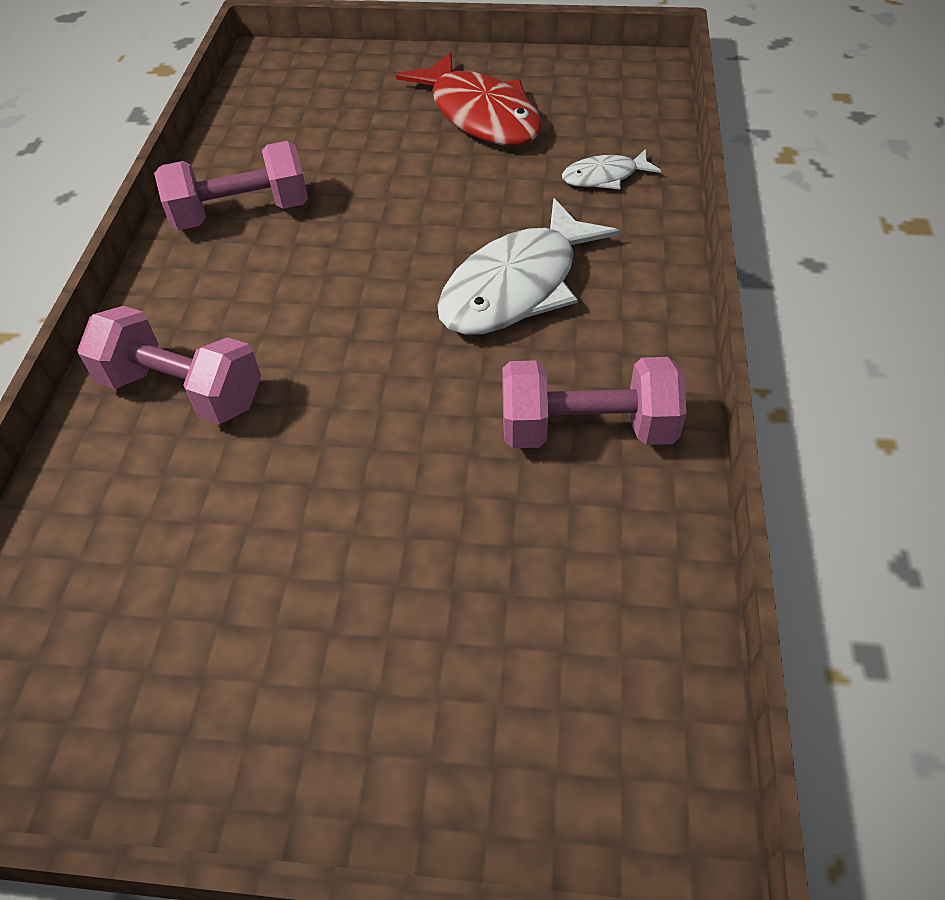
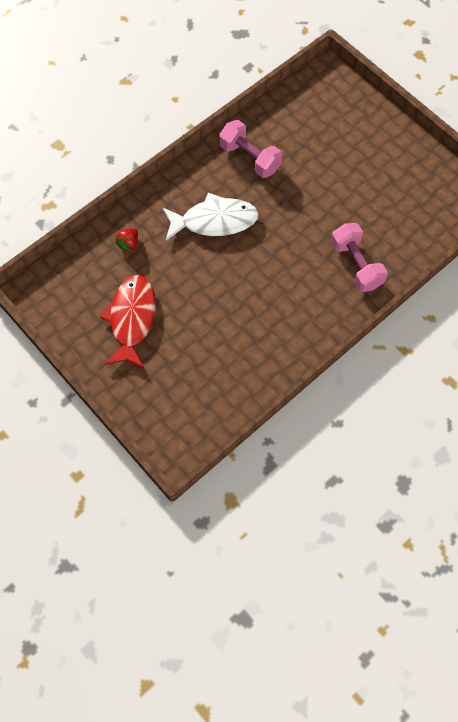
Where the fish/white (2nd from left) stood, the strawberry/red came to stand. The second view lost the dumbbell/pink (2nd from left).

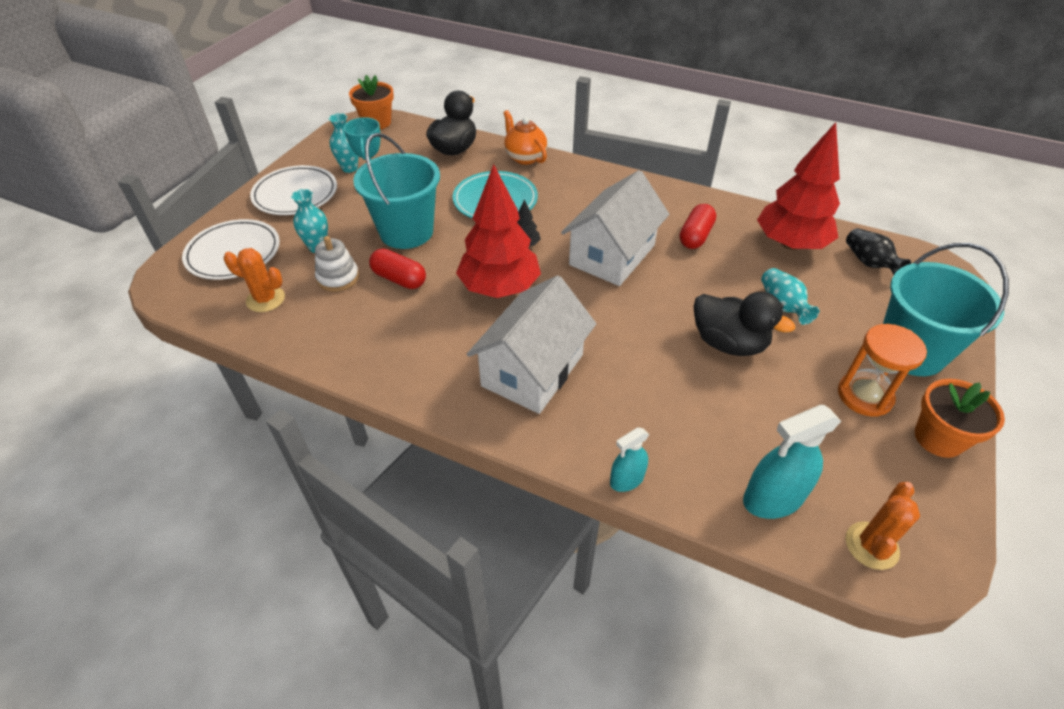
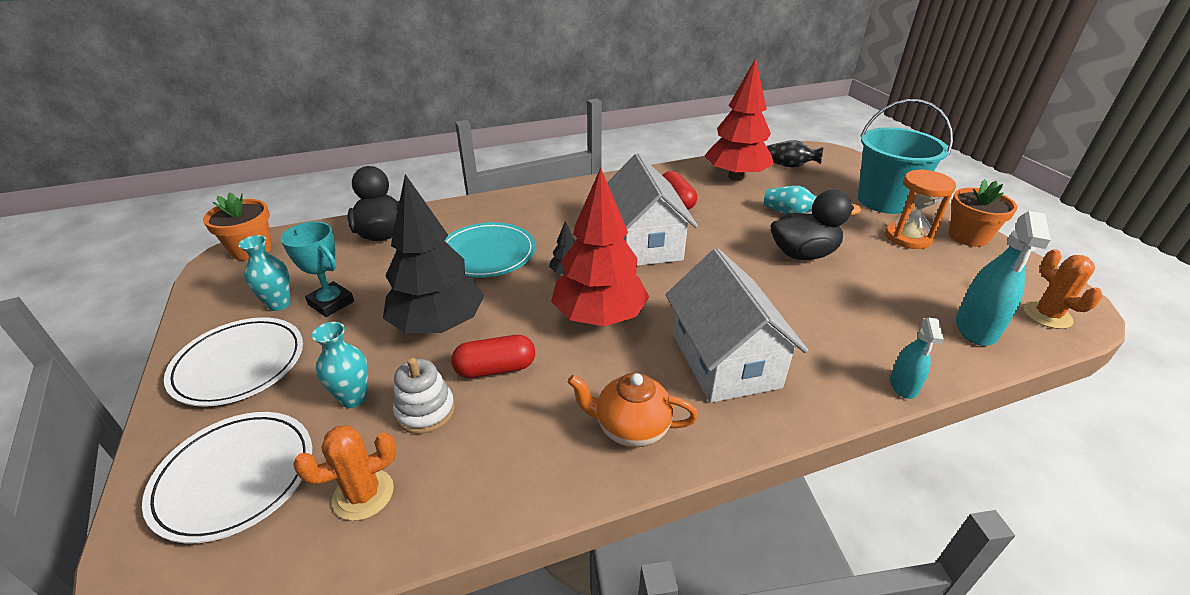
Where the bucket/turquoise (1st from left) stood, the tree/black (1st from left) came to stand. The teapot/orange ended up elsewhere.

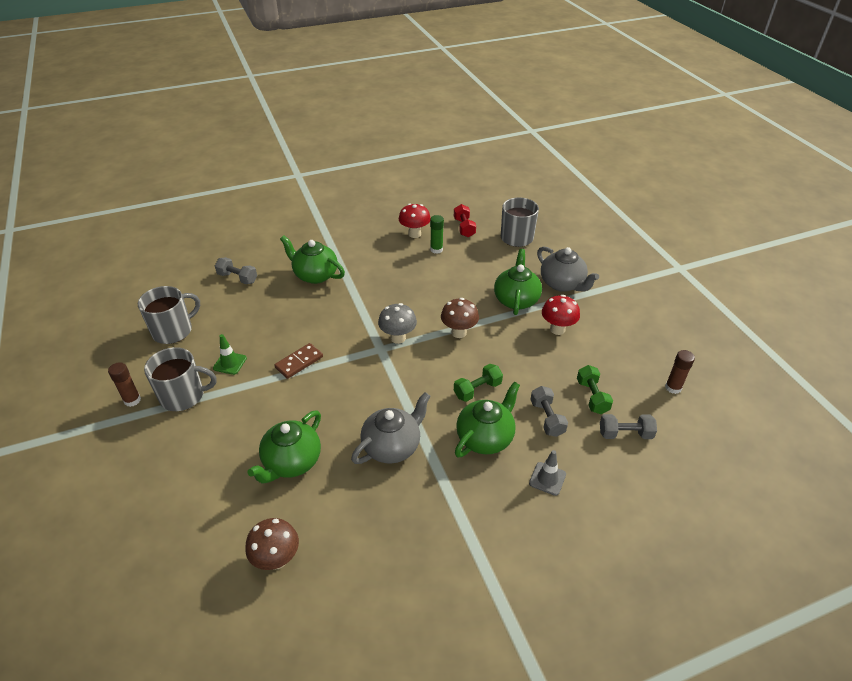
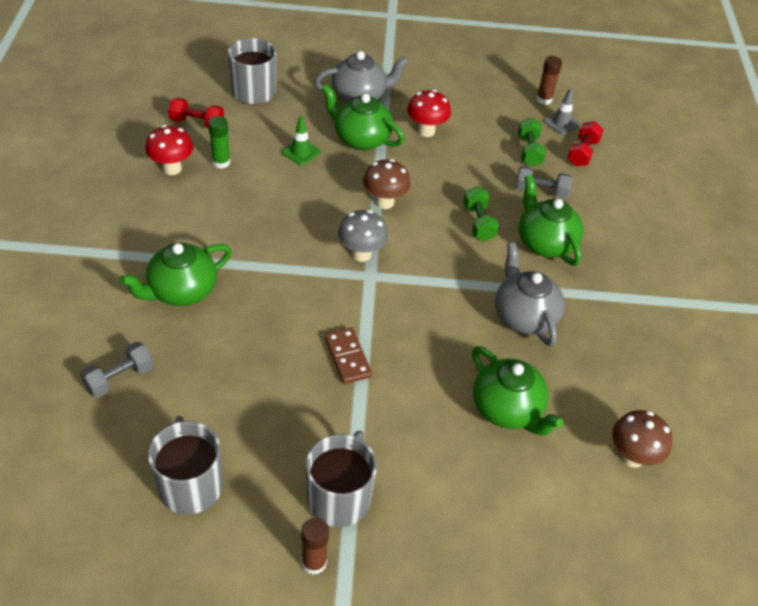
The traffic cone/green ended up elsewhere. The dumbbell/green (2nd from left) ended up facing another way, 75 degrees clockwise from before. The traffic cone/grey ended up elsewhere. What was the dumbbell/grey (3rd from left) turned into the dumbbell/red (2nd from left).

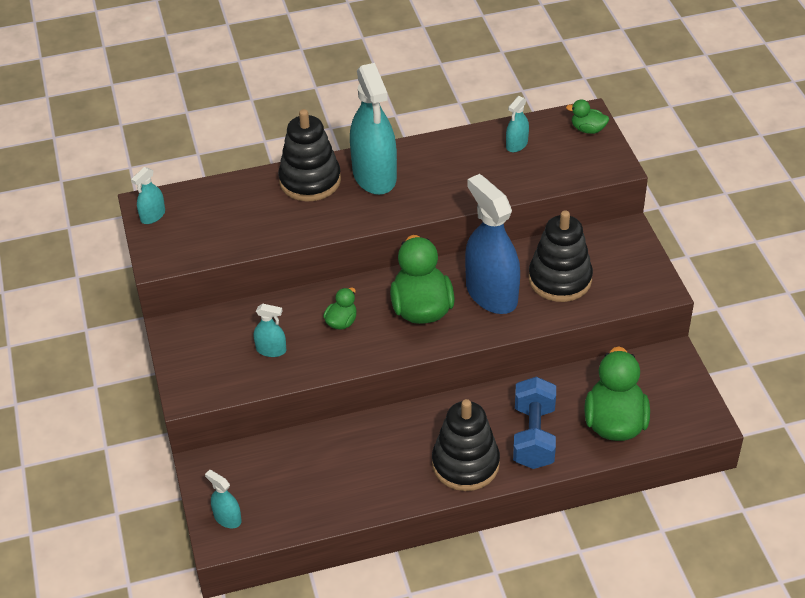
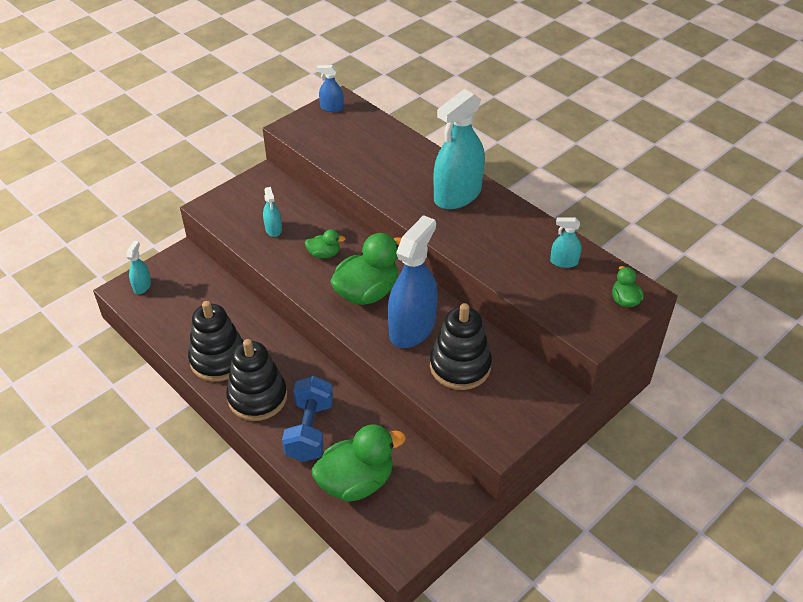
The stacking toy/black (1st from left) ended up elsewhere. The dumbbell/blue ended up facing another way, 60 degrees counterclockwise from before. What was the spray bottle/turquoise (1st from left) turned into the spray bottle/blue (1st from left).

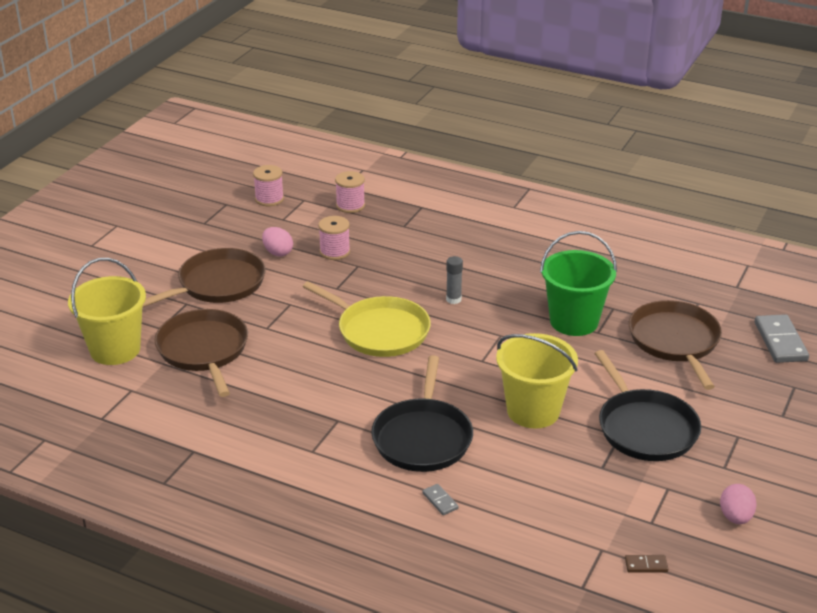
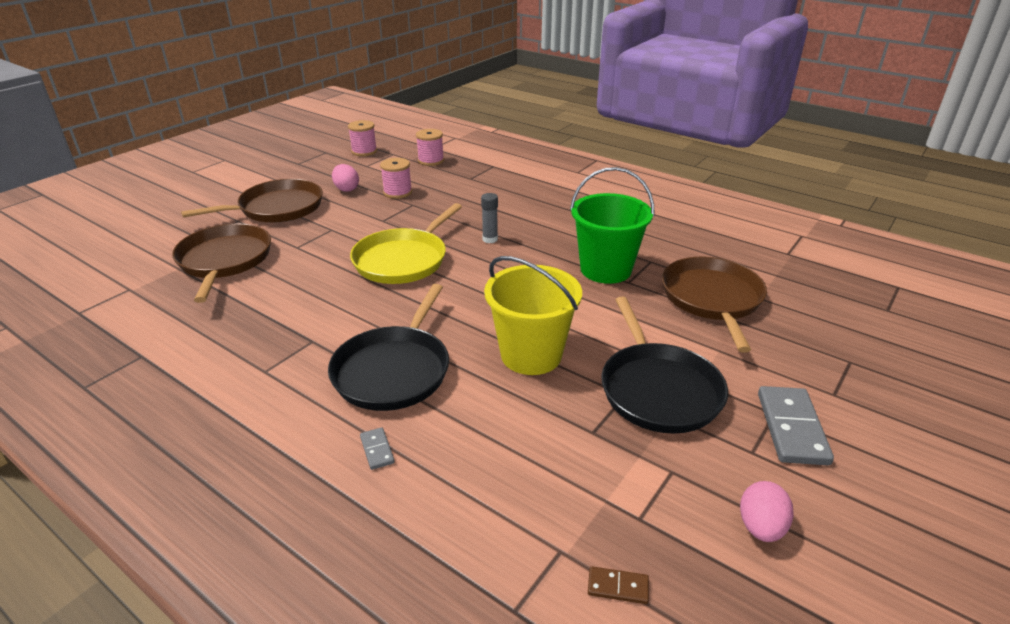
The pan/yellow ended up facing another way, 75 degrees clockwise from before. The domino/grey (2nd from left) ended up elsewhere. The second view lost the bucket/yellow (1st from left).

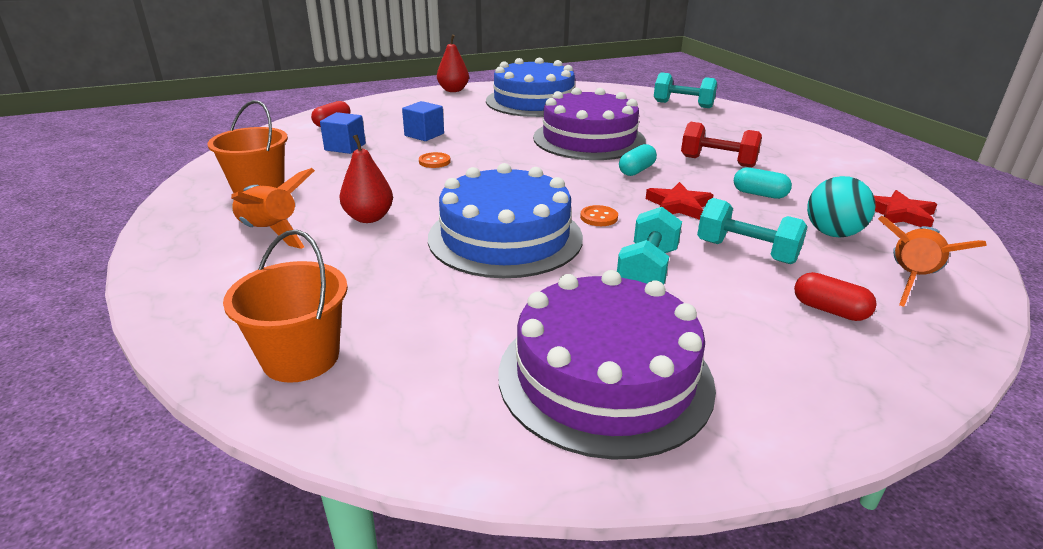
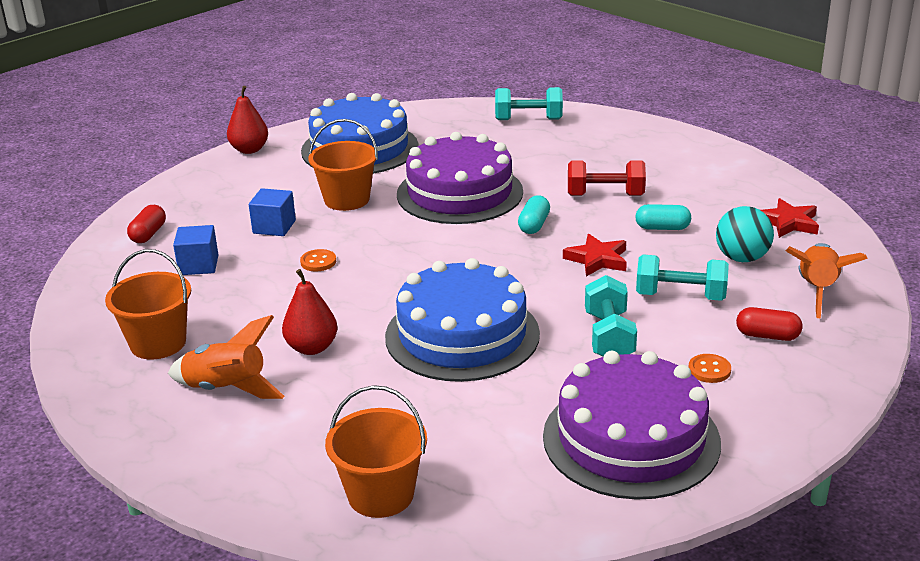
The second view gained the bucket/orange (2nd from left). The button/orange (2nd from left) ended up elsewhere.

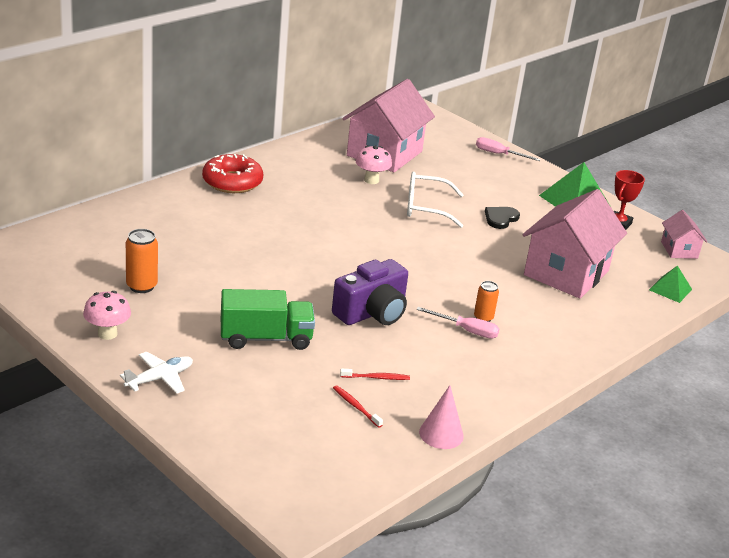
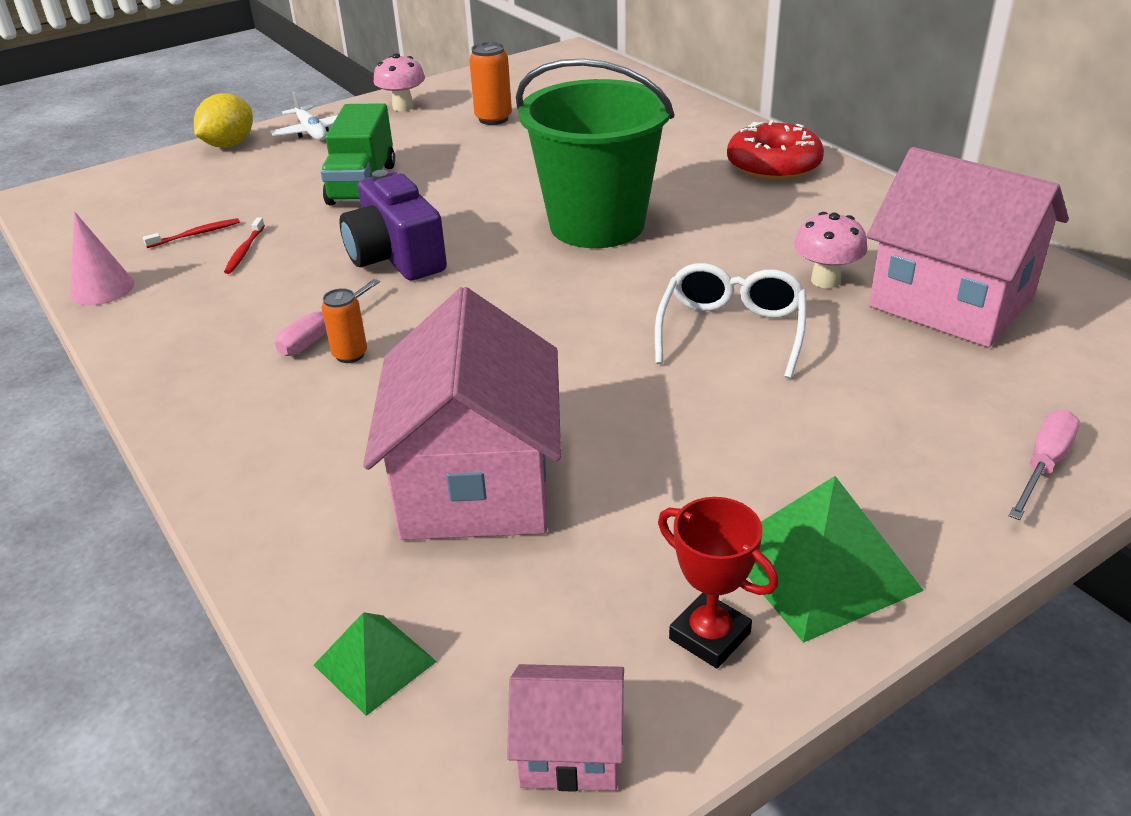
The second view gained the lemon/yellow. The house/pink (2nd from left in the first image) ended up facing another way, 45 degrees clockwise from before. The second view gained the bucket/green. The second view lost the heart/black.

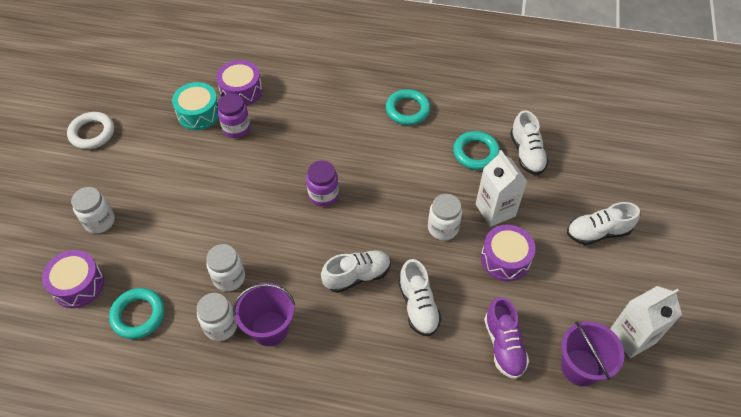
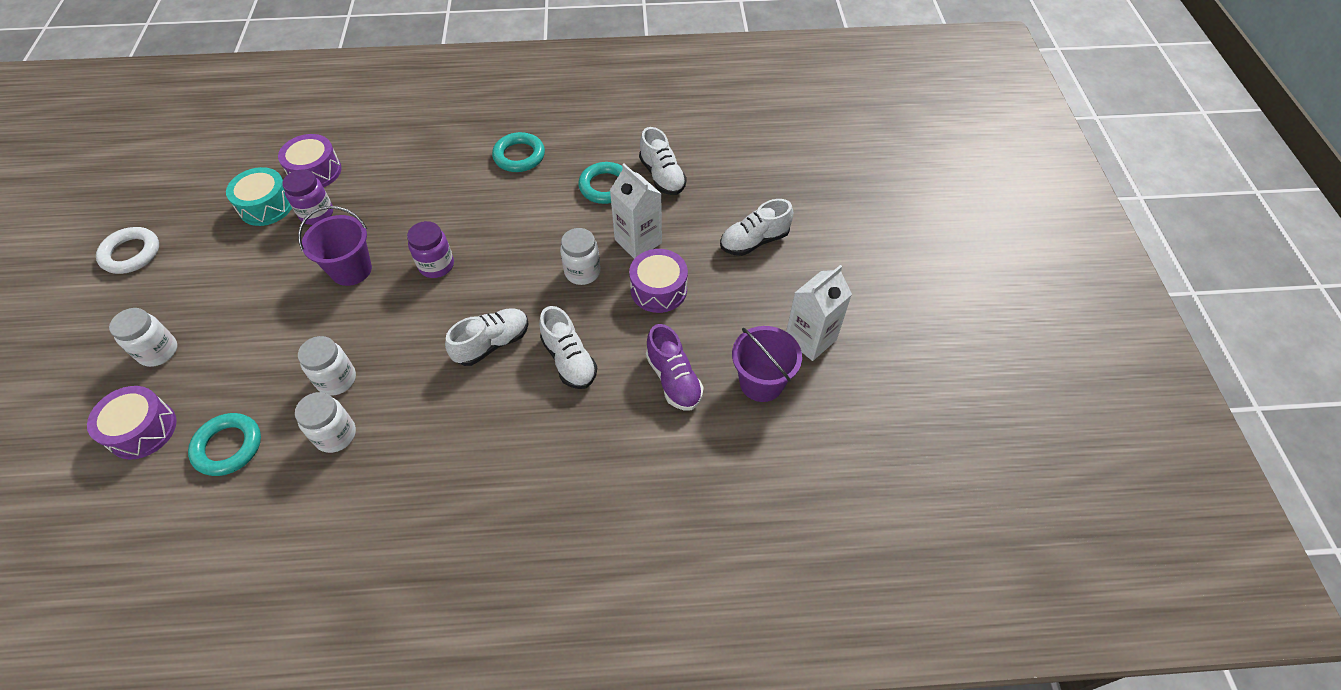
The bucket/purple (1st from left) ended up elsewhere.

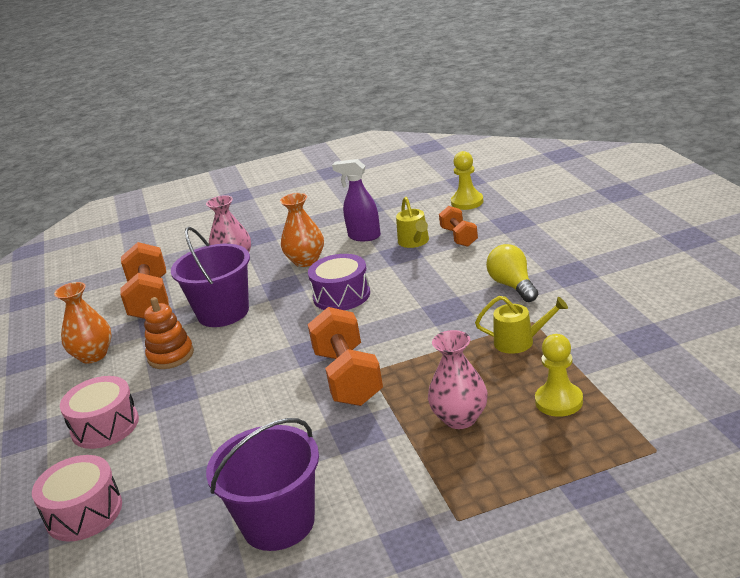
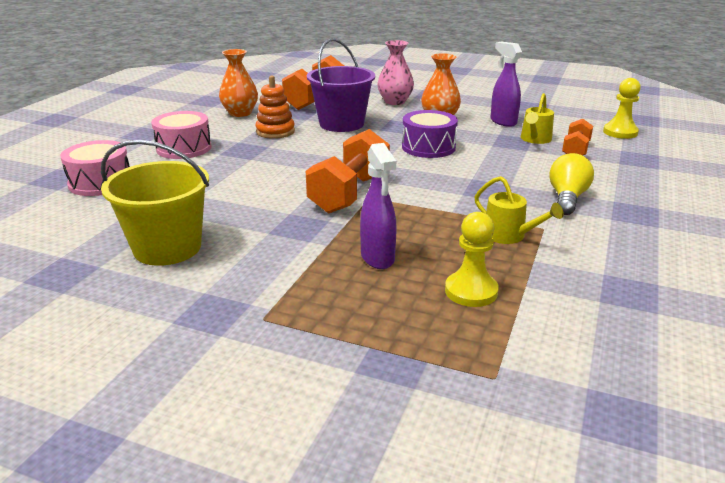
What was the bucket/purple (2nd from left) turned into the bucket/yellow. Where the vase/pink (2nd from left) stood, the spray bottle/purple (1st from left) came to stand.

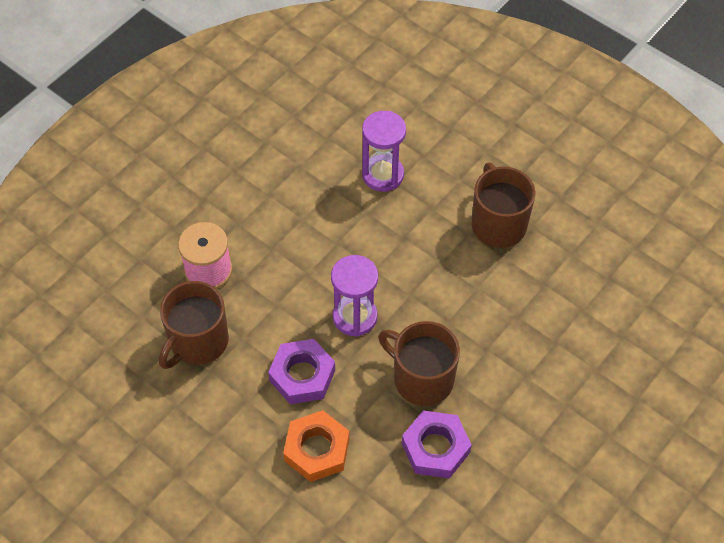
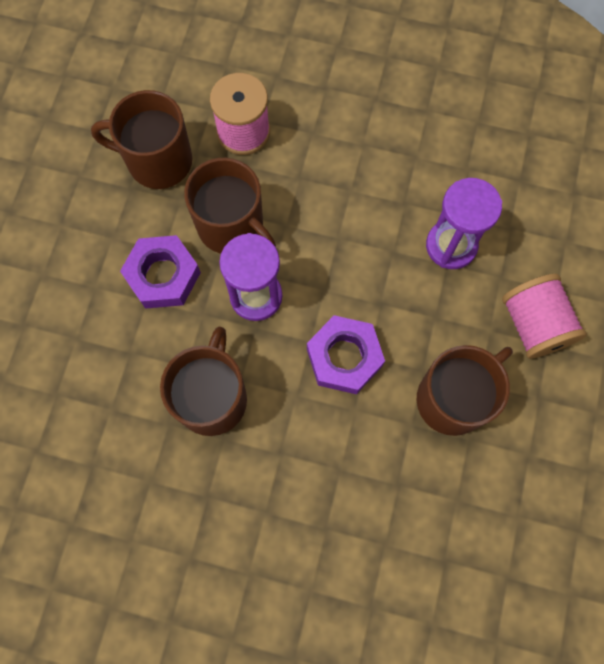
The second view gained the mug/brown (3rd from left). The nut/purple (2nd from left) ended up elsewhere. The second view gained the spool/pink (2nd from left). The second view lost the nut/orange.

